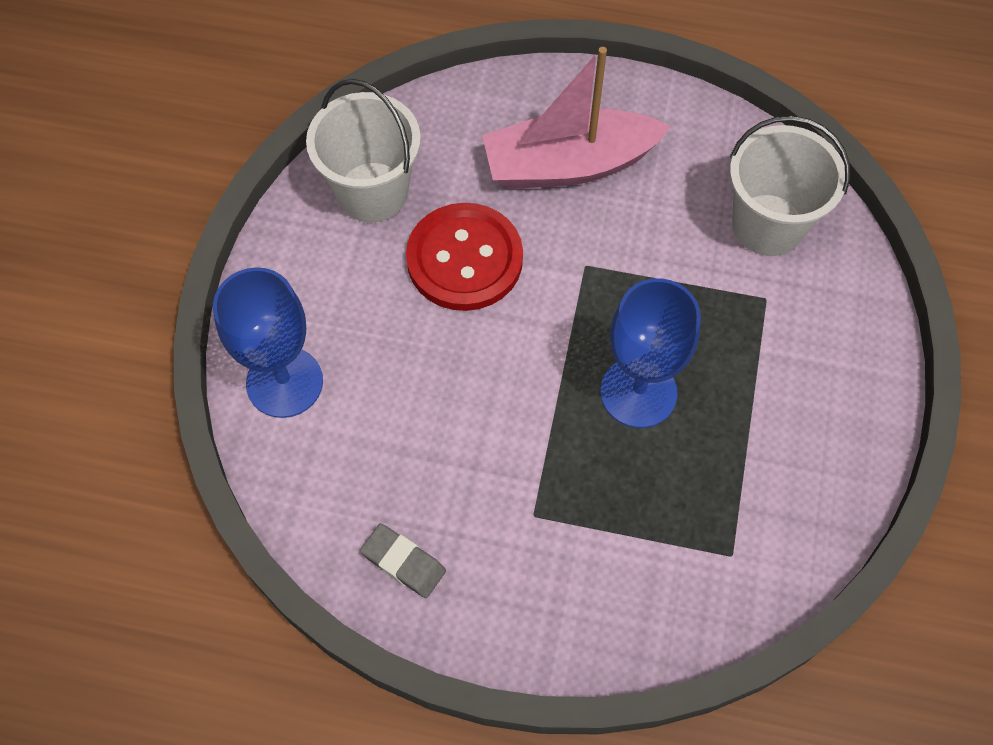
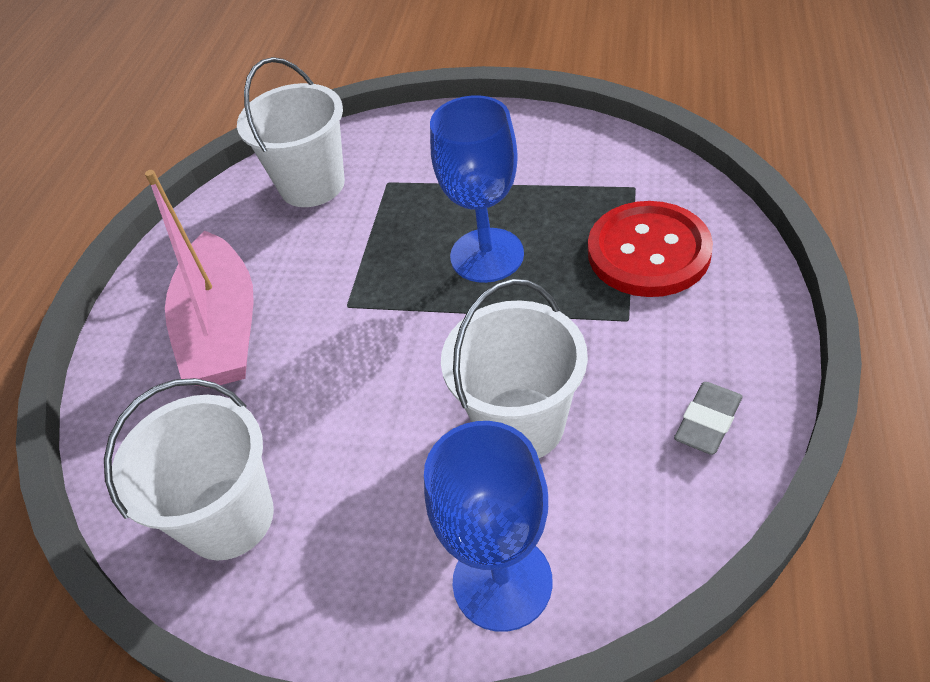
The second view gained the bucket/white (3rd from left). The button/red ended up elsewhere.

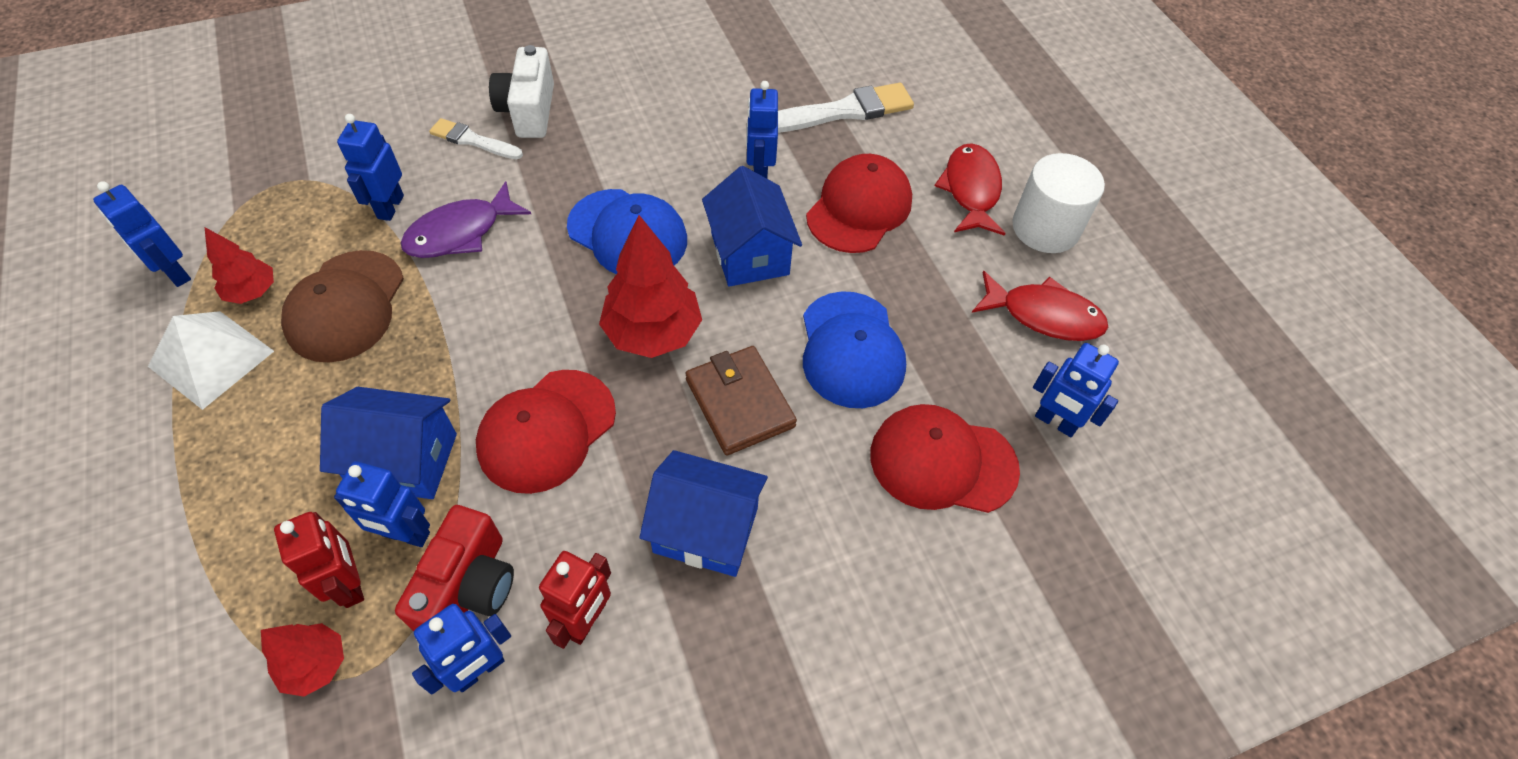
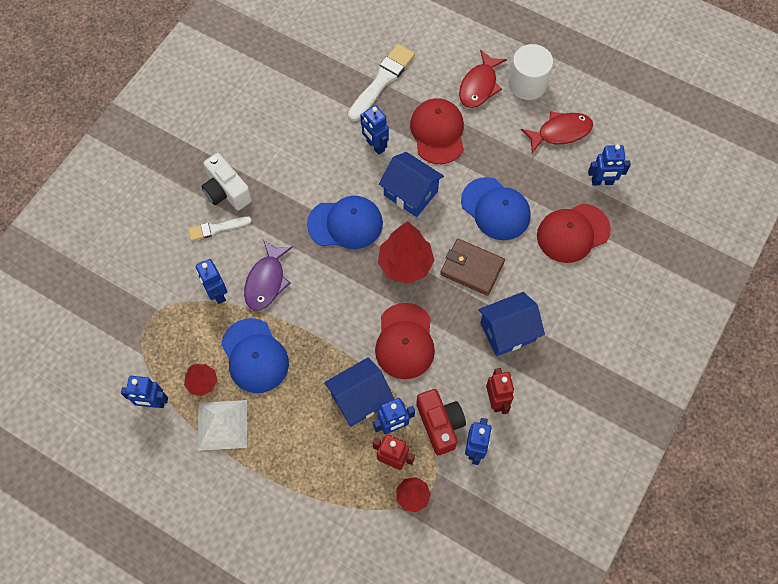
What was the cap/brown turned into the cap/blue (1st from left). The fish/red (1st from left) ended up facing another way, 120 degrees counterclockwise from before.

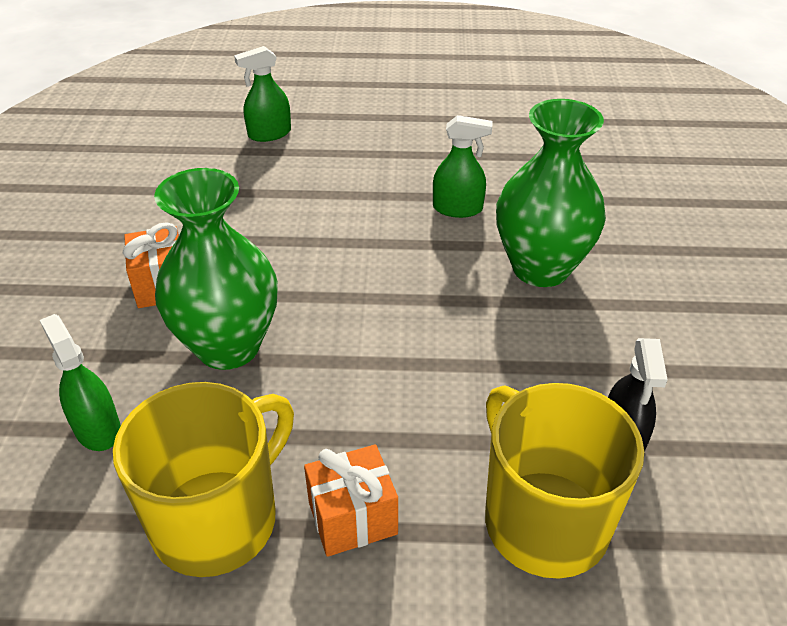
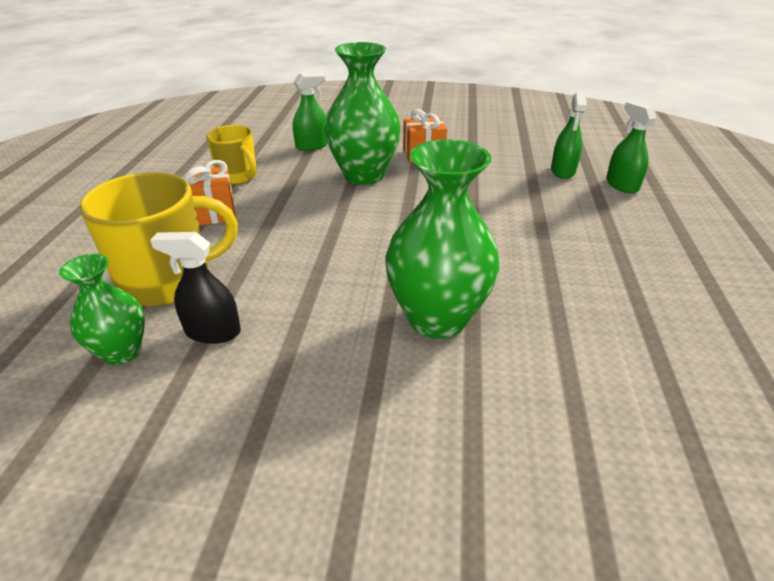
The second view gained the vase/green (1st from left). The size of the mug/yellow (1st from left in the first image) changed by a factor of 0.61. The spray bottle/green (3rd from left in the first image) ended up elsewhere.

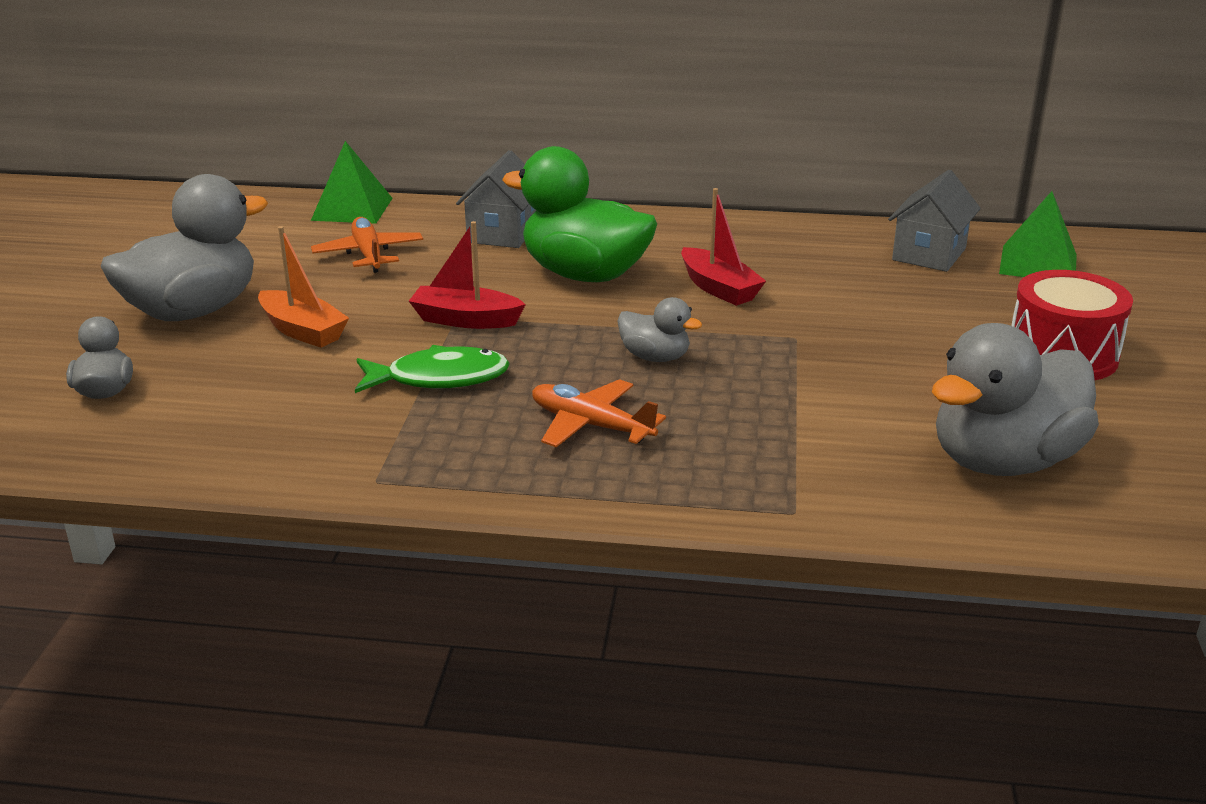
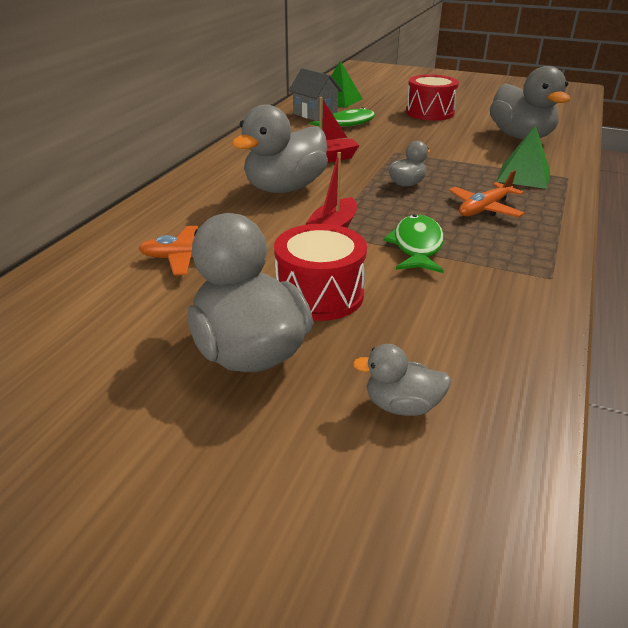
What was the duck/green turned into the duck/grey (2nd from left). Where the boat/orange stood, the drum/red (1st from left) came to stand. The second view gained the fish/green (1st from left). The pyramid/green (1st from left in the first image) ended up elsewhere. The second view lost the house/grey (1st from left).

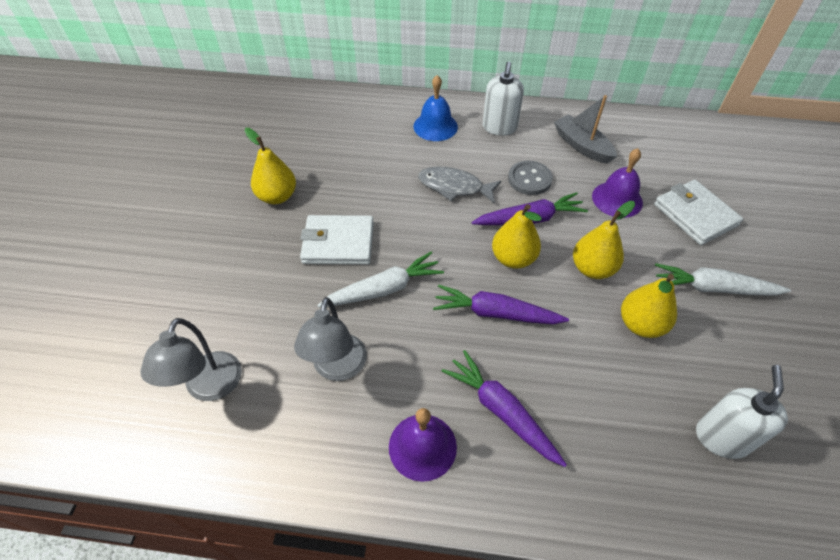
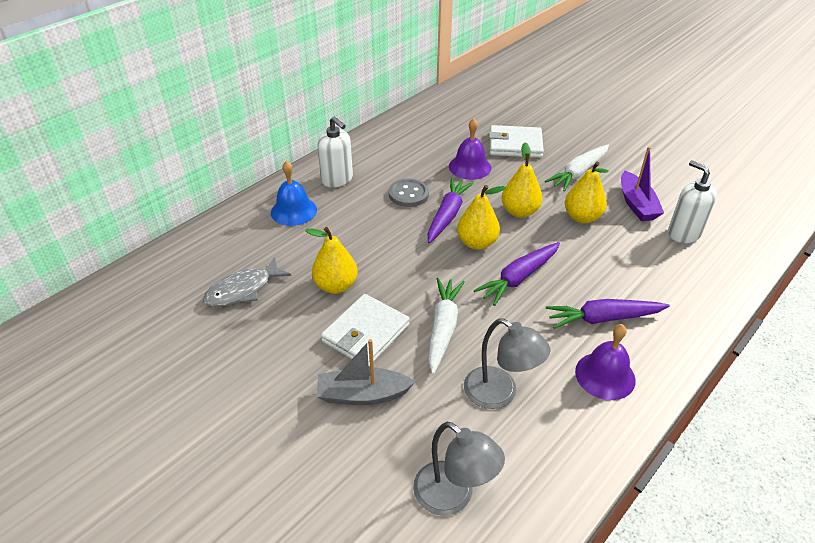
The fish/grey ended up elsewhere. The pear/yellow (1st from left) ended up elsewhere. The boat/grey ended up elsewhere. The second view gained the boat/purple.

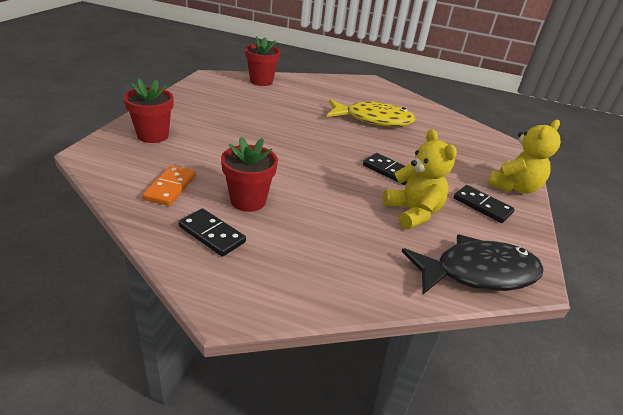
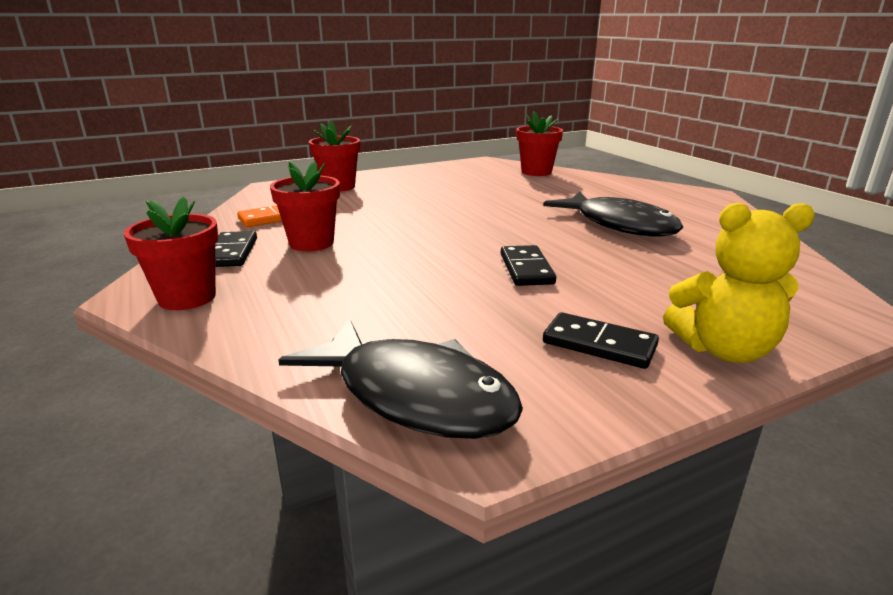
The second view gained the flower pot/red (1st from left). What was the fish/yellow turned into the fish/black (2nd from left). The domino/black (3rd from left) ended up facing another way, 60 degrees counterclockwise from before. The second view lost the teddy bear/yellow (1st from left).

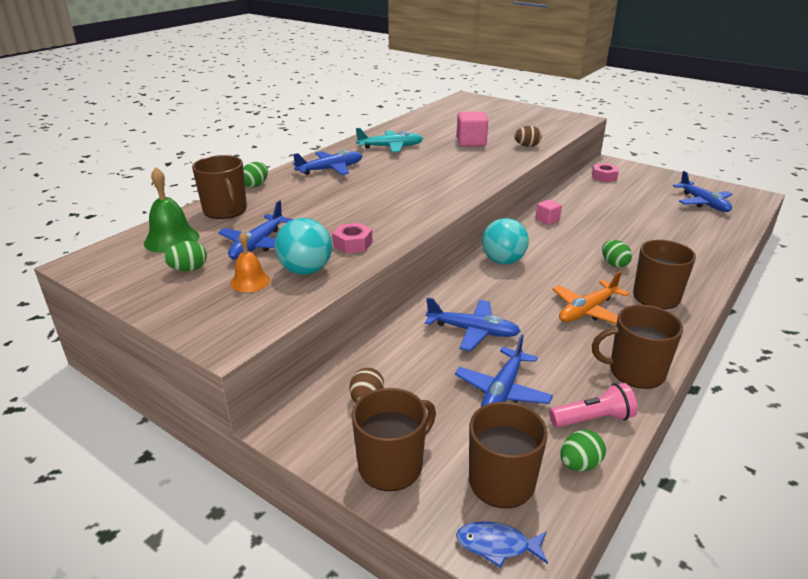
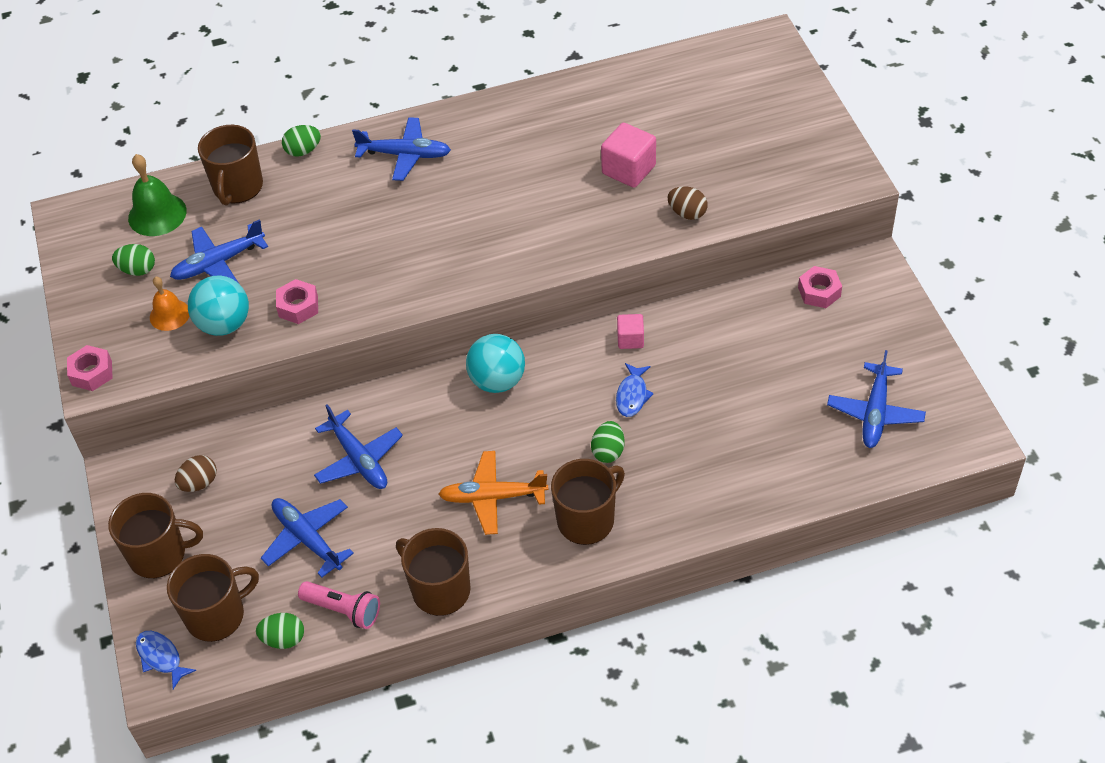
The second view gained the nut/pink (1st from left). The plane/blue (4th from left in the first image) ended up facing another way, 75 degrees clockwise from before. The second view gained the fish/blue (2nd from left). The second view lost the plane/turquoise.

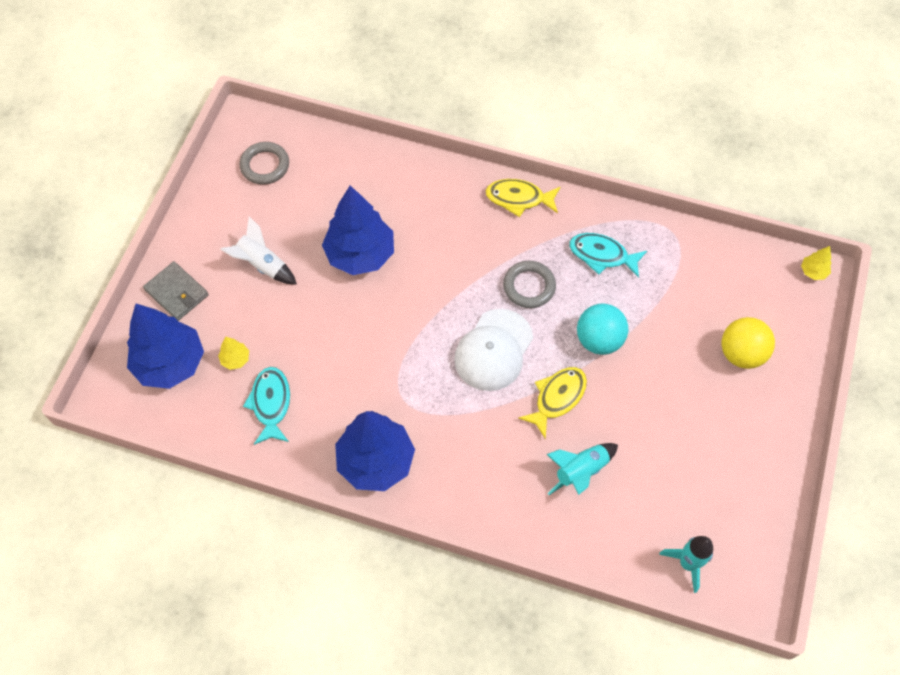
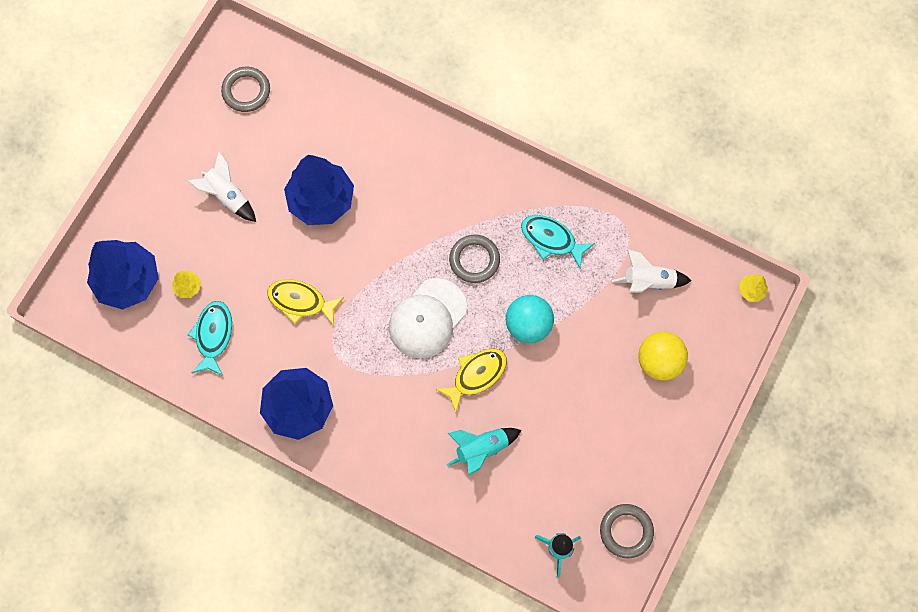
The fish/yellow (1st from left) ended up elsewhere. The second view gained the ring/grey (3rd from left). The second view gained the rocket/white (2nd from left). The second view lost the wallet/grey.

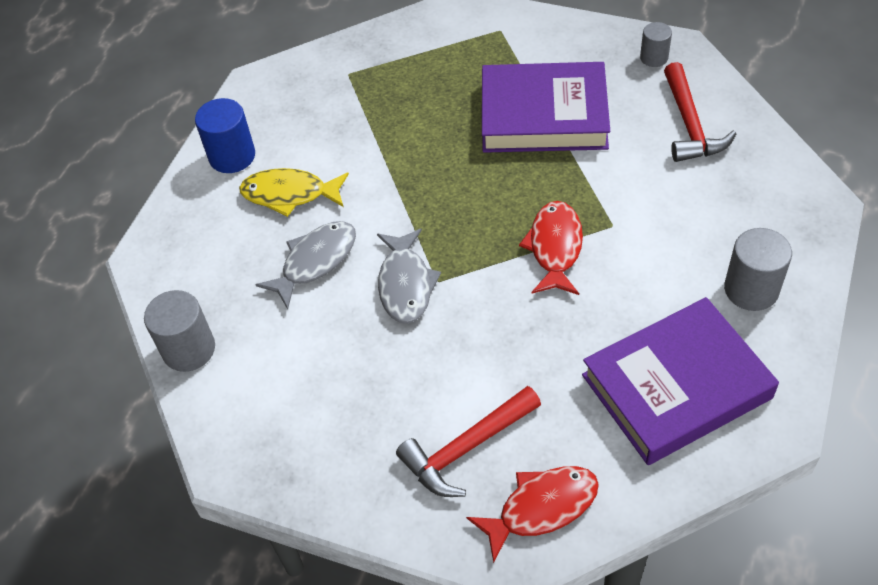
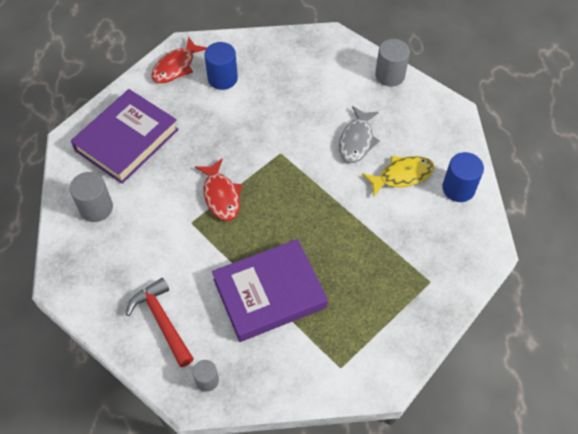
Where the hammer/red (1st from left) stood, the cylinder/blue (1st from left) came to stand. The second view lost the fish/grey (2nd from left).

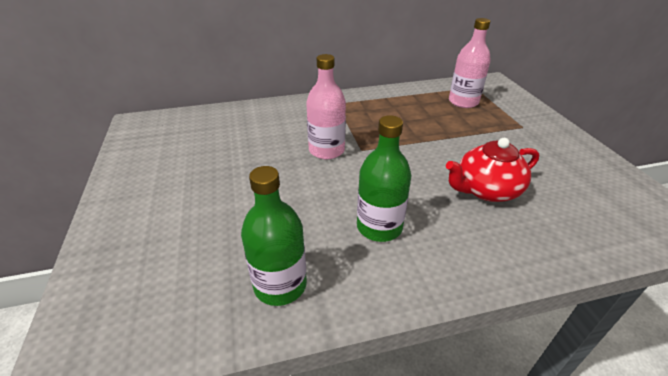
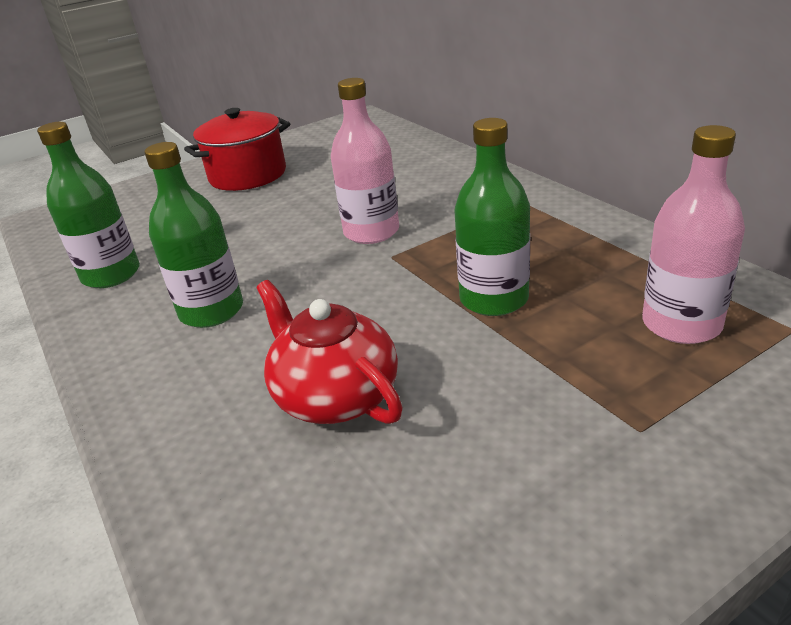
The second view gained the pot/red. The second view gained the bottle/green (3rd from left).

